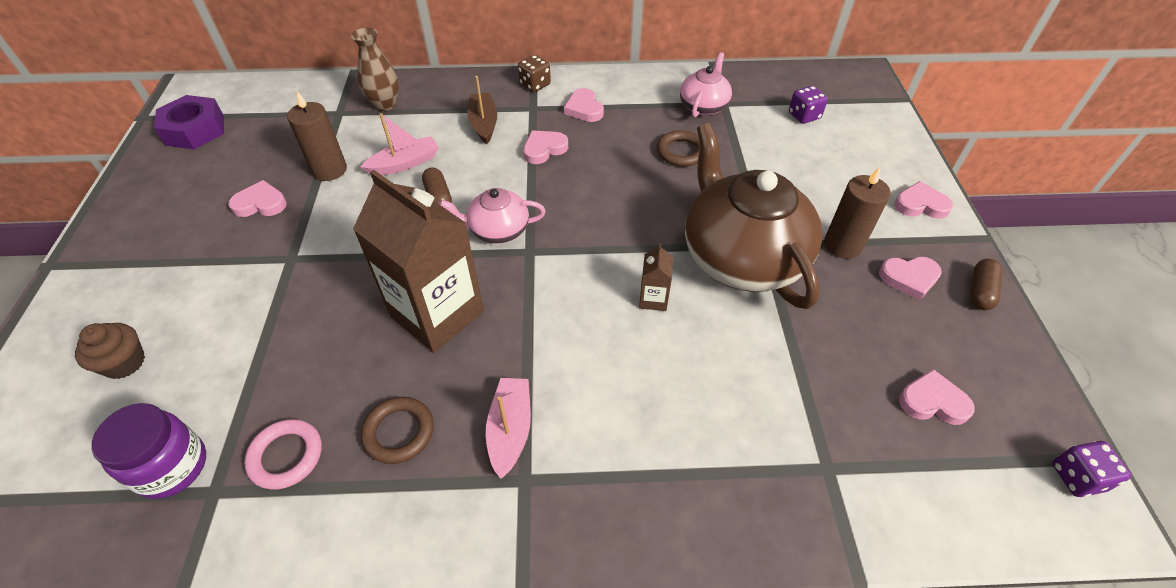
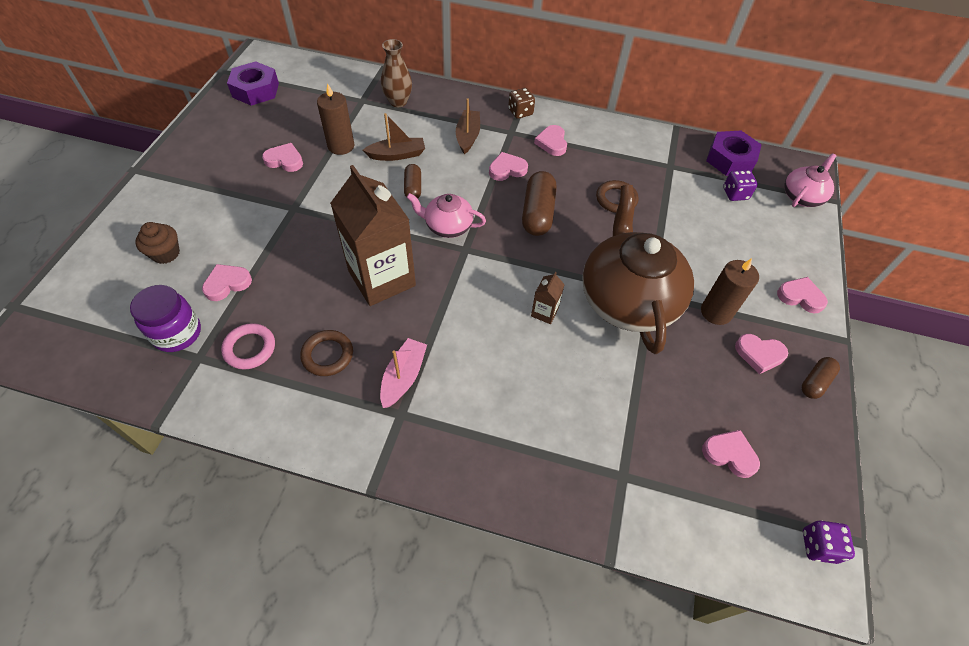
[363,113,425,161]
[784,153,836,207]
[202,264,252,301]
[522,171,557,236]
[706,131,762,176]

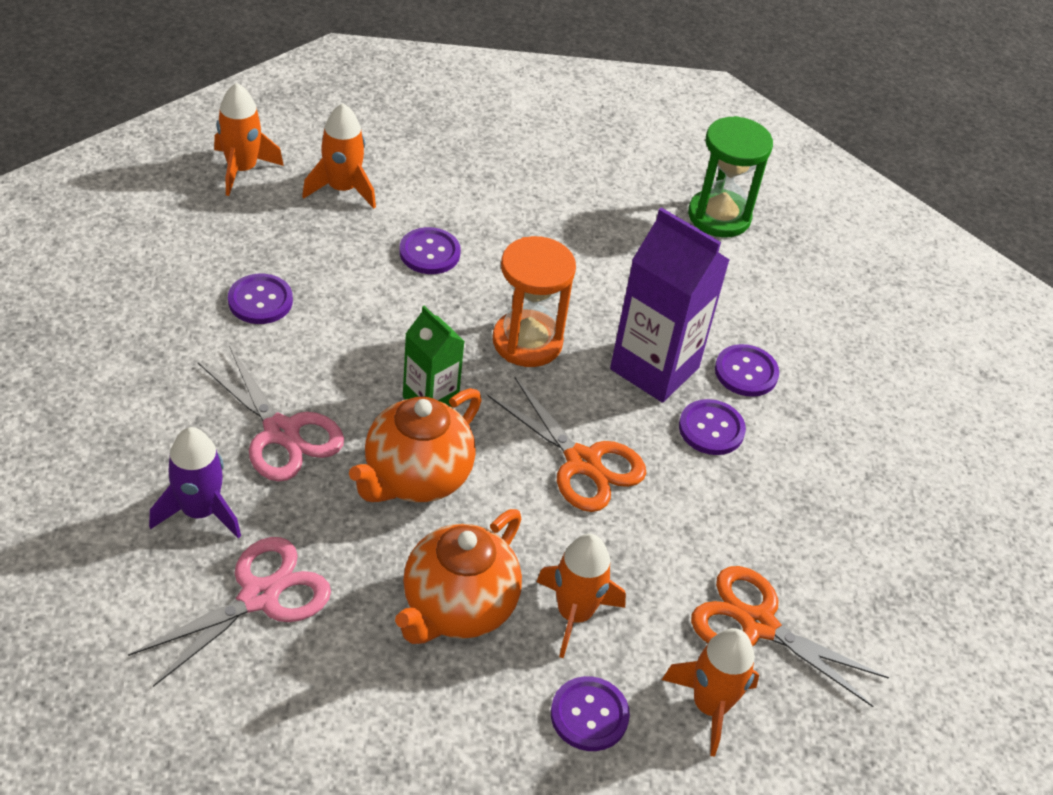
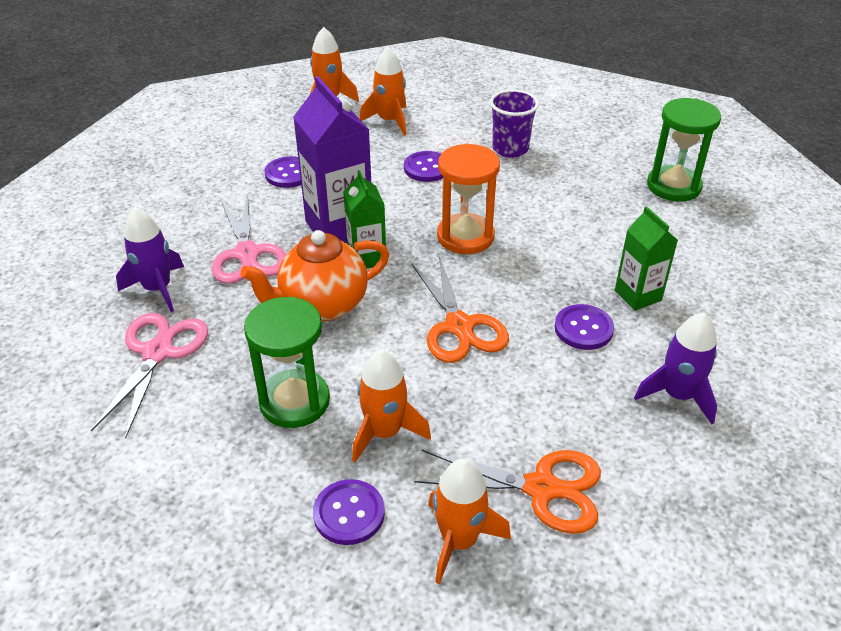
[91,313,208,438]
[244,297,330,428]
[293,76,371,243]
[414,450,601,534]
[615,206,678,311]
[490,89,539,158]
[634,313,717,425]

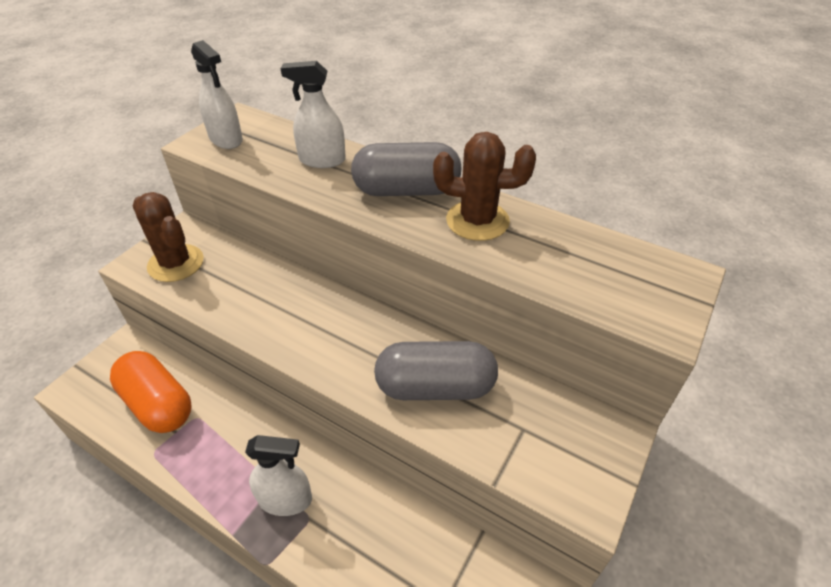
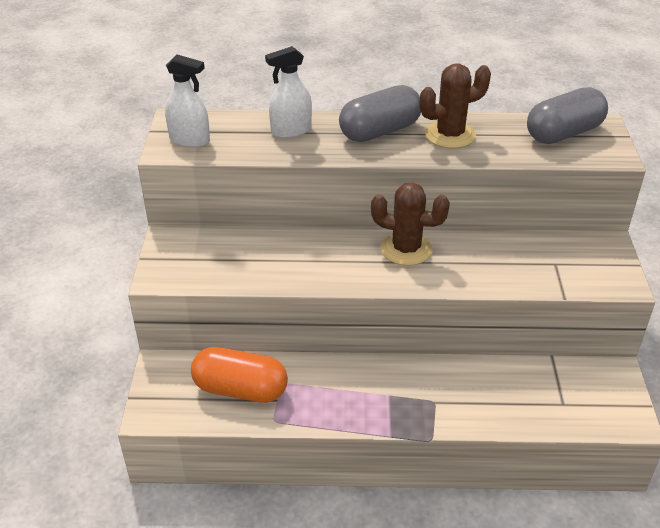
[371,182,450,266]
[245,435,312,516] (first image)
[527,87,608,144]

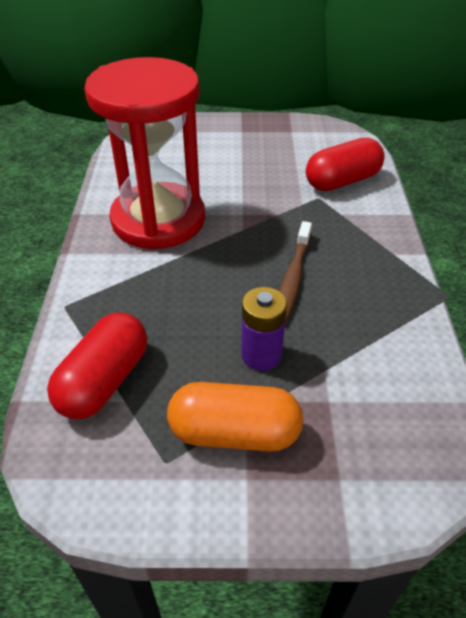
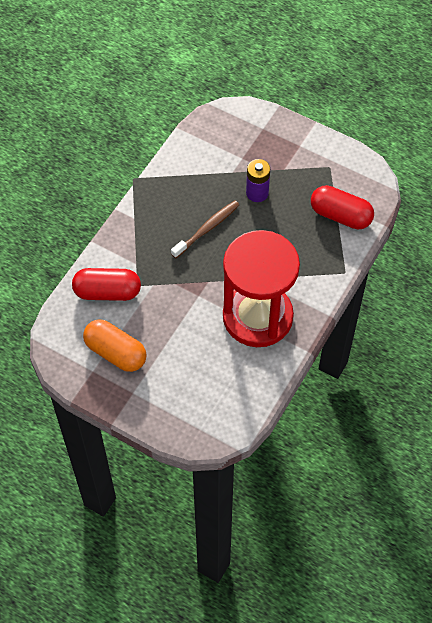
[311,185,374,230]
[83,319,147,372]

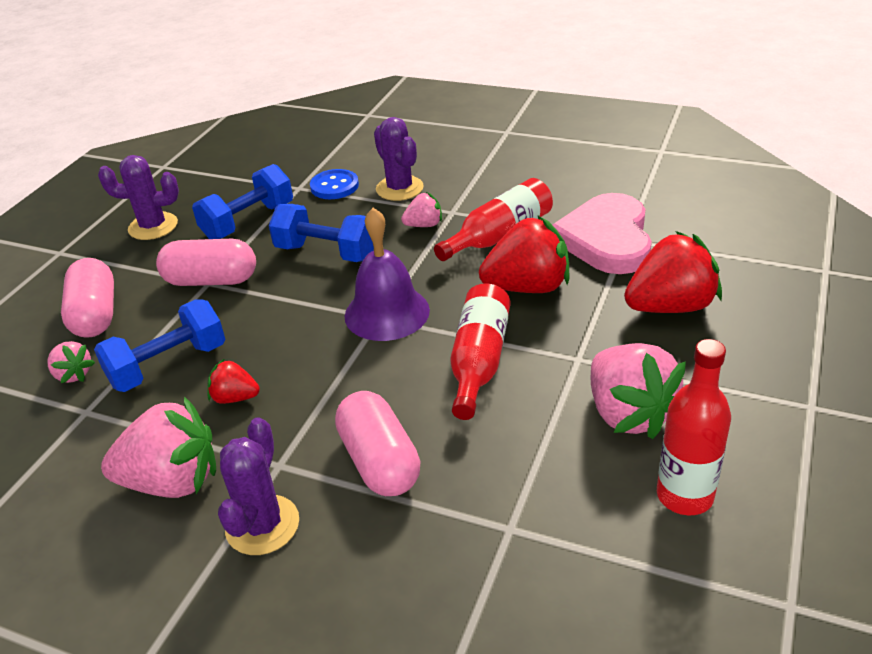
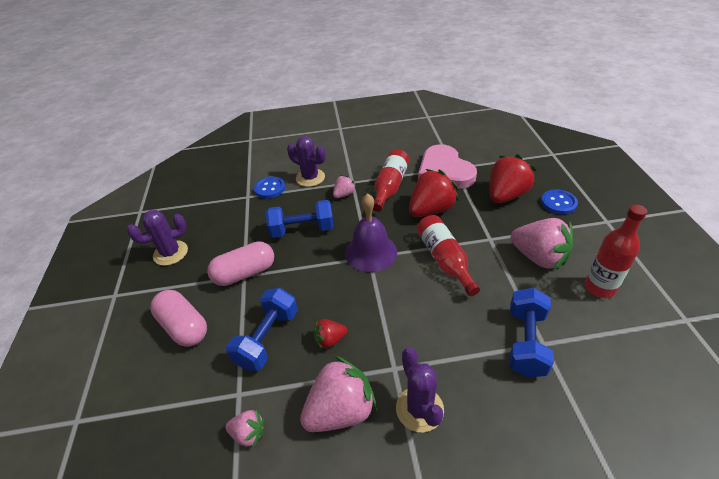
[225,409,265,448]
[509,288,554,377]
[335,391,421,496] (first image)
[541,189,578,215]

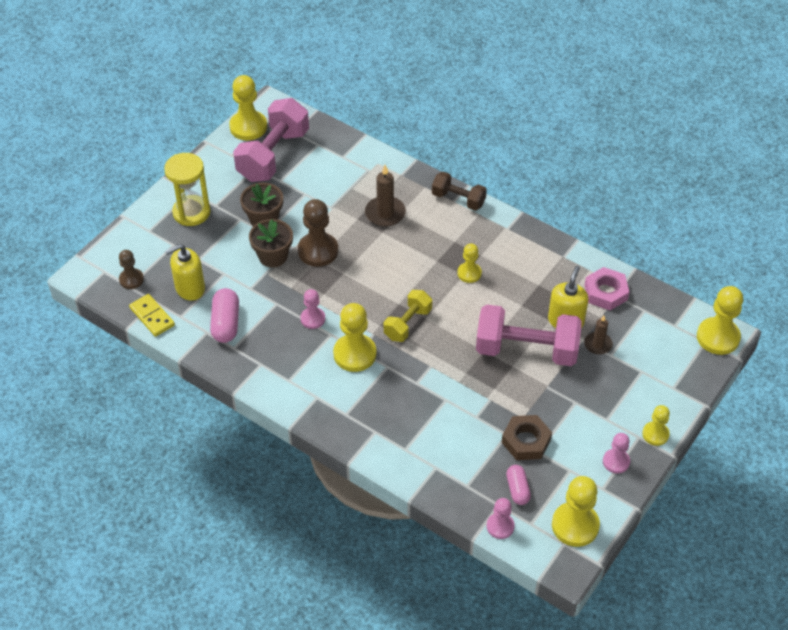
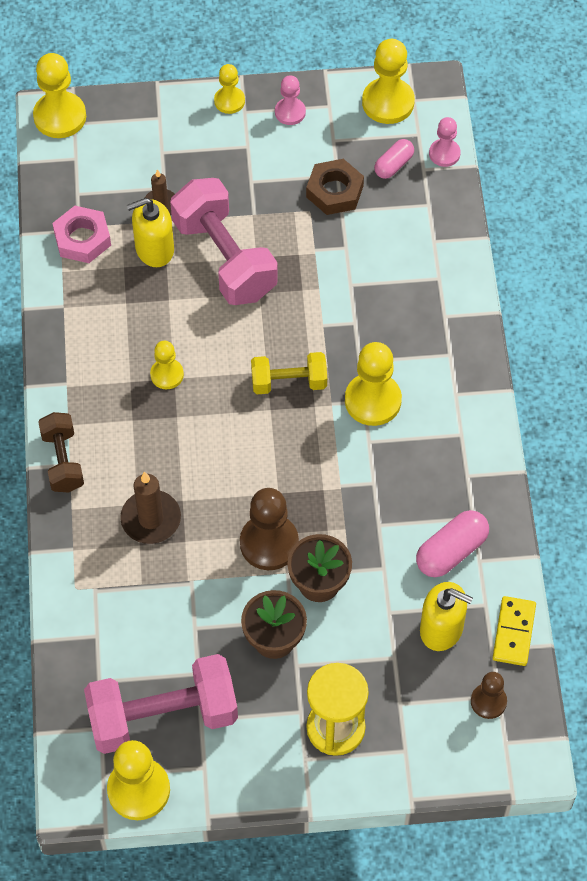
[300,289,325,329] (first image)

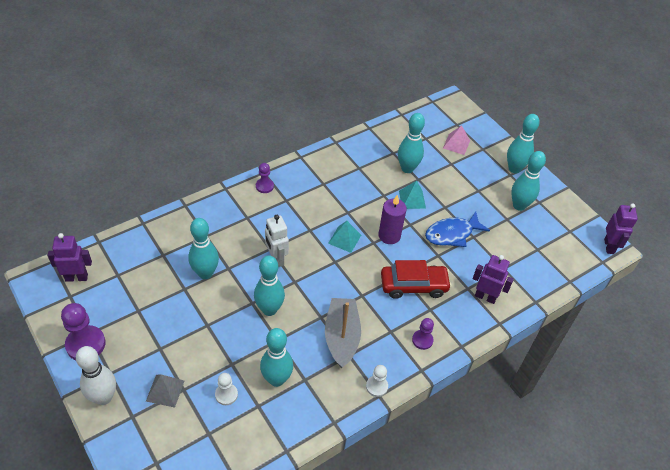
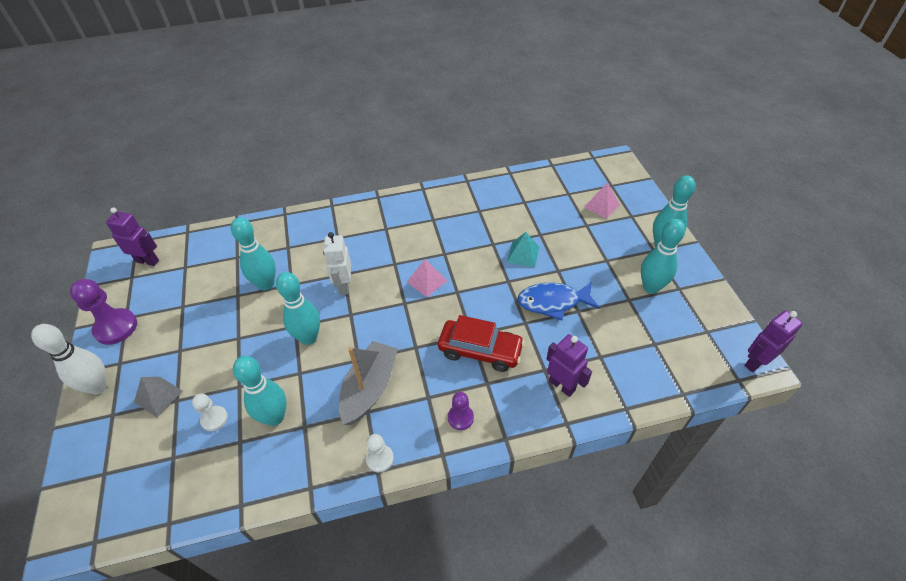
[256,163,274,193] (first image)
[407,259,447,297]
[378,195,407,244] (first image)
[398,113,425,173] (first image)
[744,311,803,372]

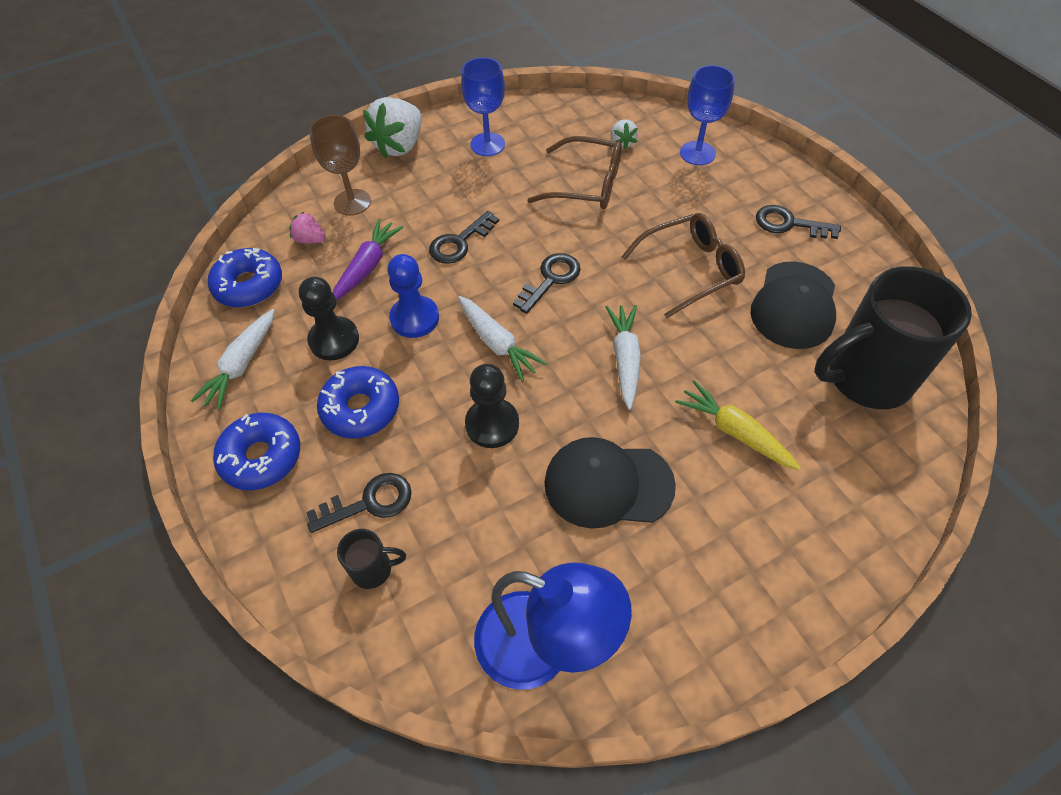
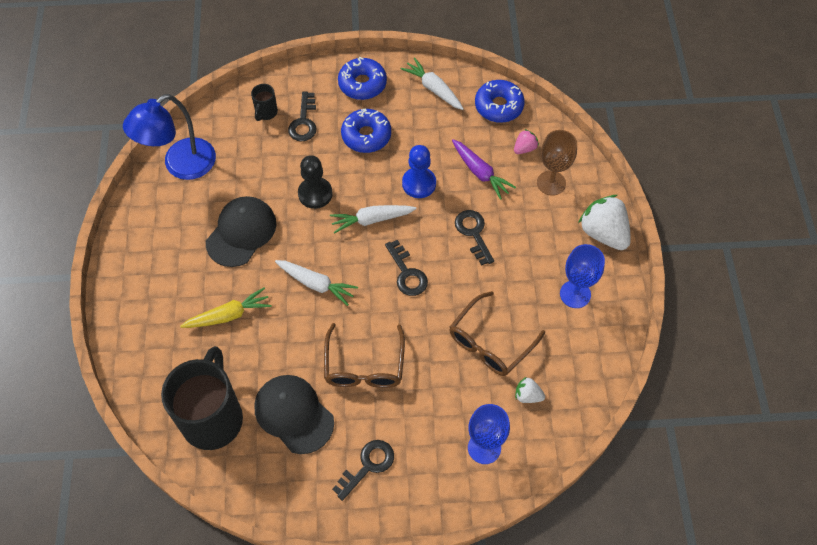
[299,277,359,360] (first image)

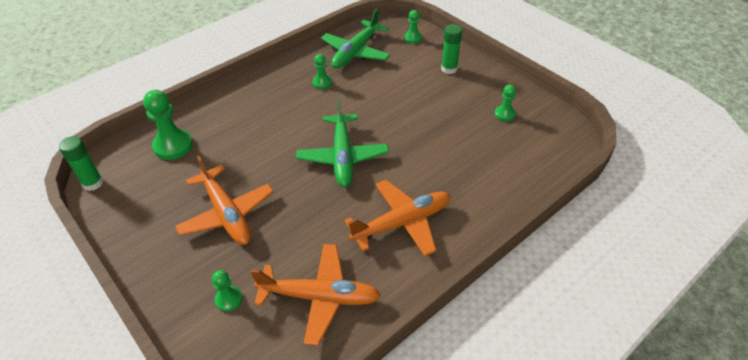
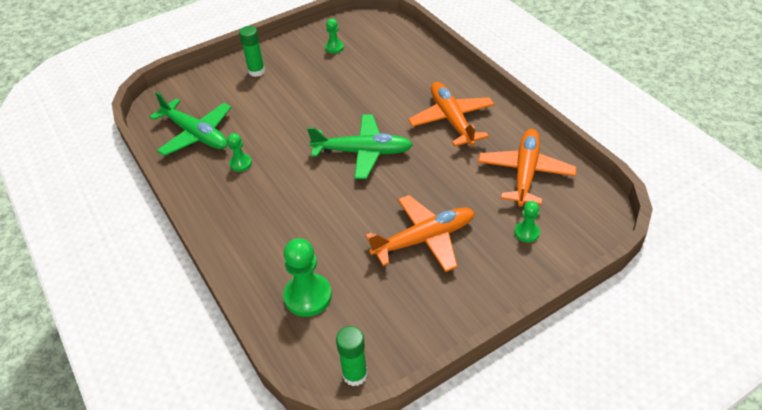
[404,10,422,44] (first image)

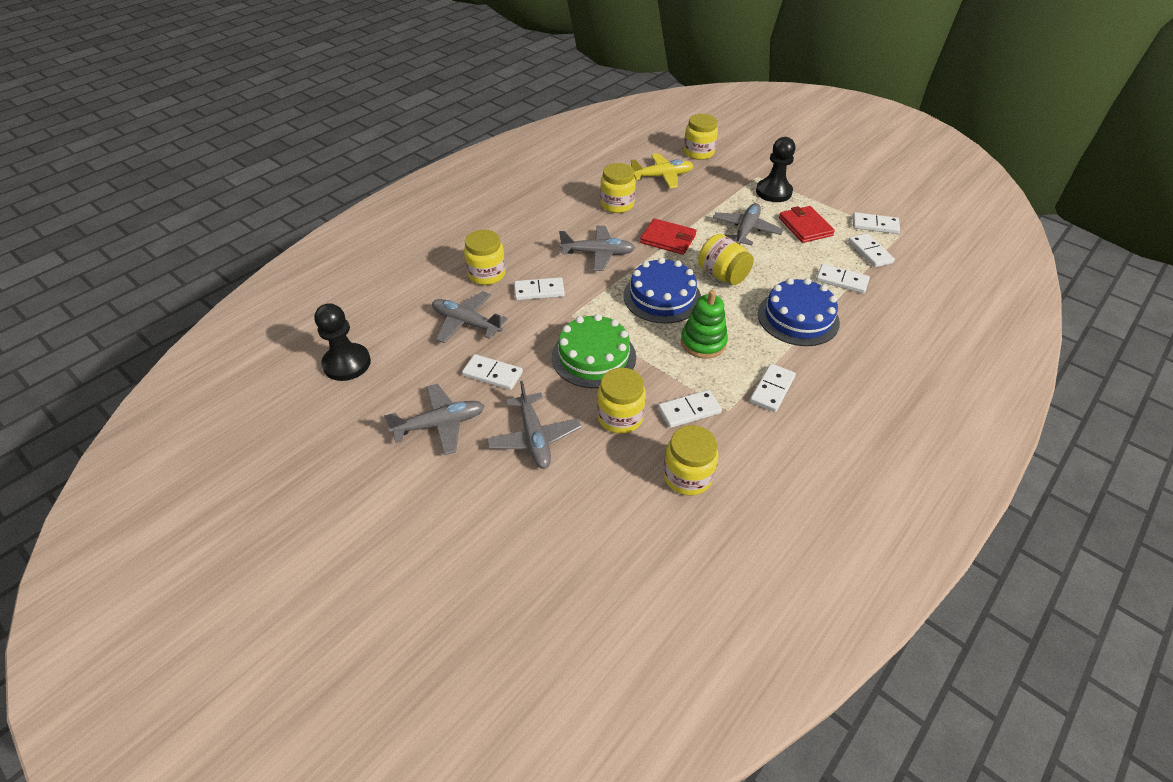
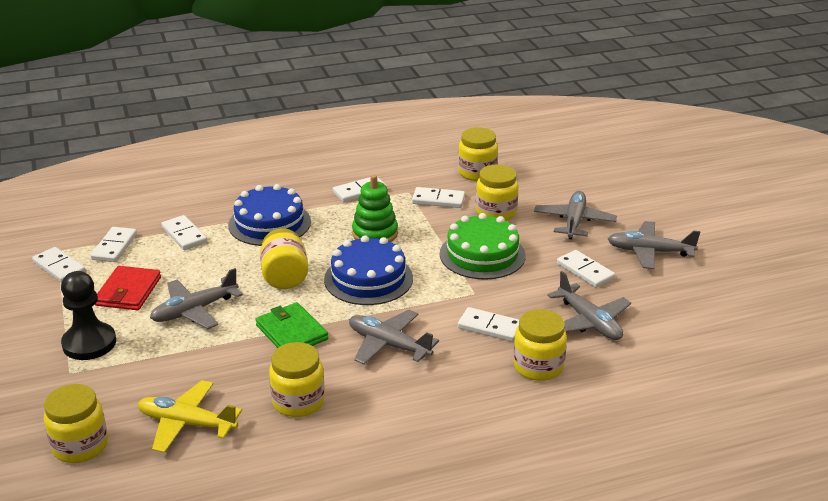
[314,303,371,381] (first image)
[255,302,328,348]

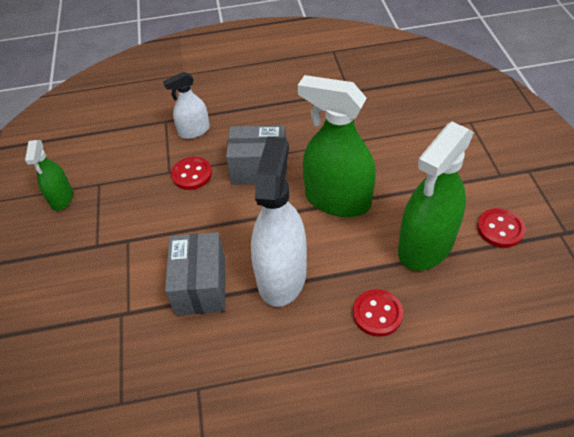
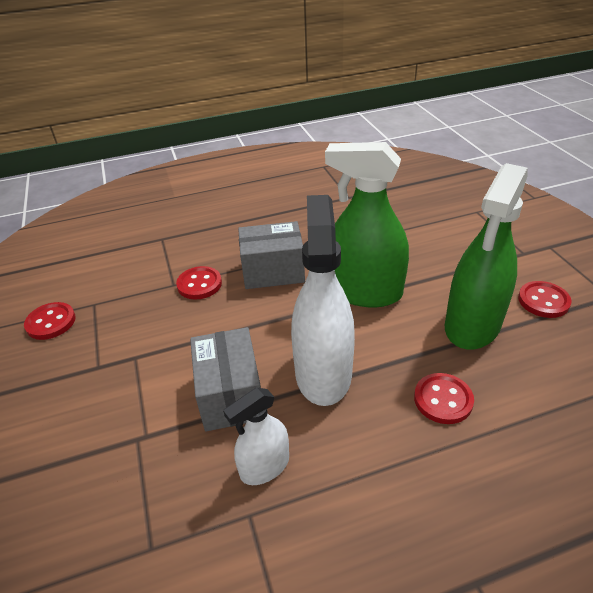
[24,302,76,340]
[223,388,289,485]

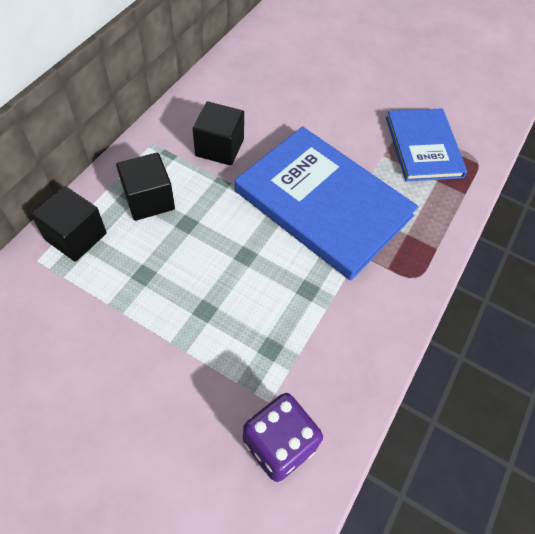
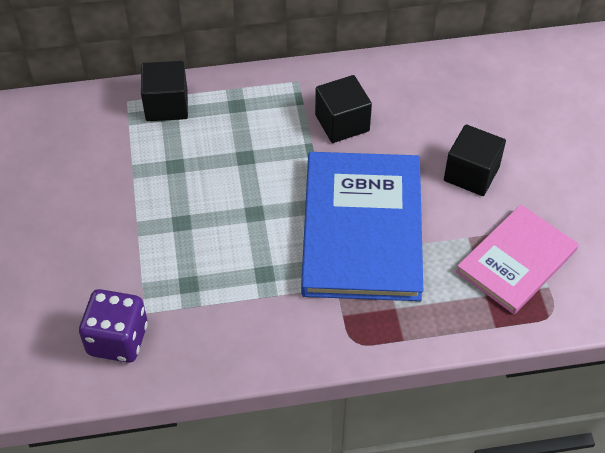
[444,124,506,196]
[456,204,578,314]

